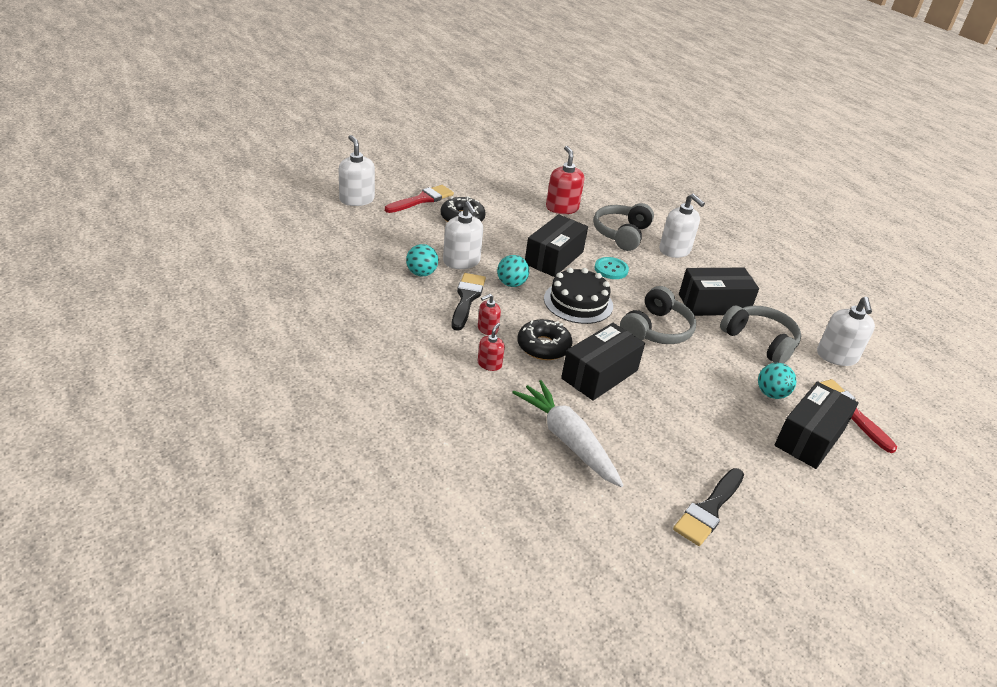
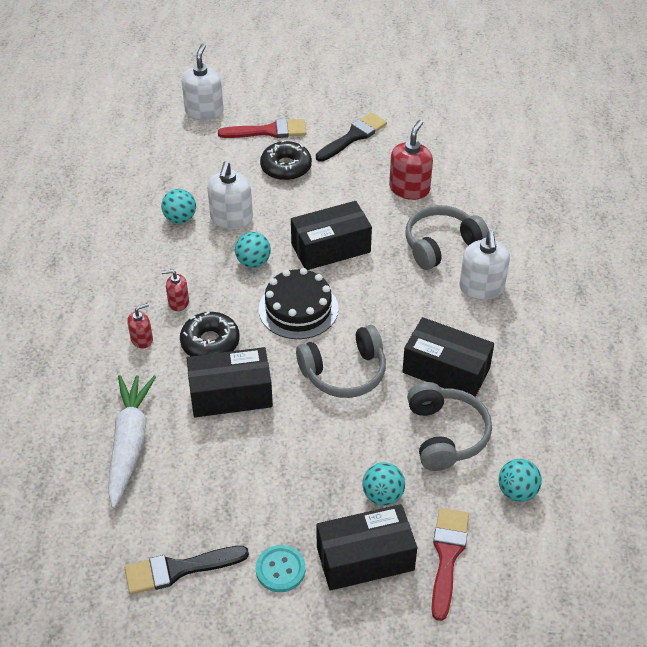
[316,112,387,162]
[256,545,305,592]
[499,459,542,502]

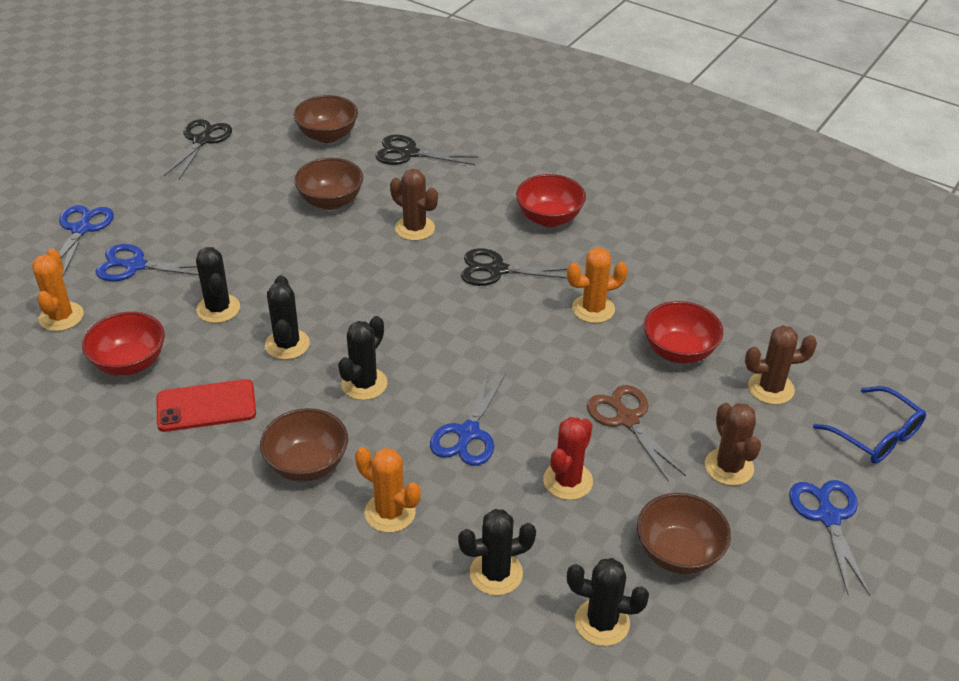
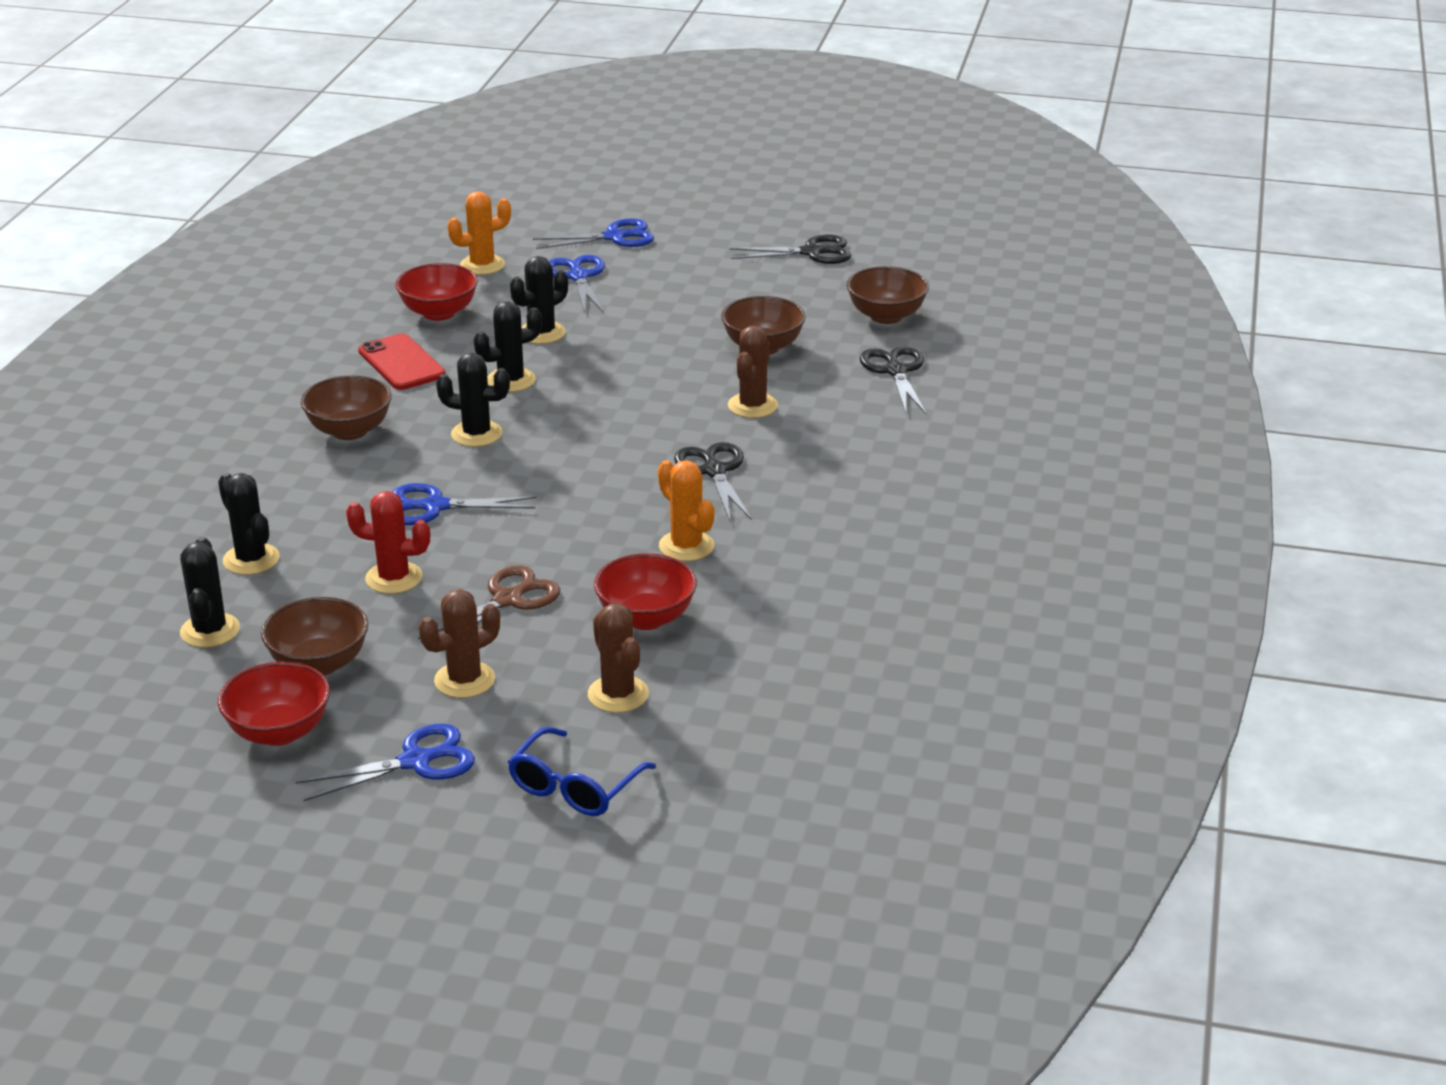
[355,447,421,533] (first image)
[218,662,330,746]

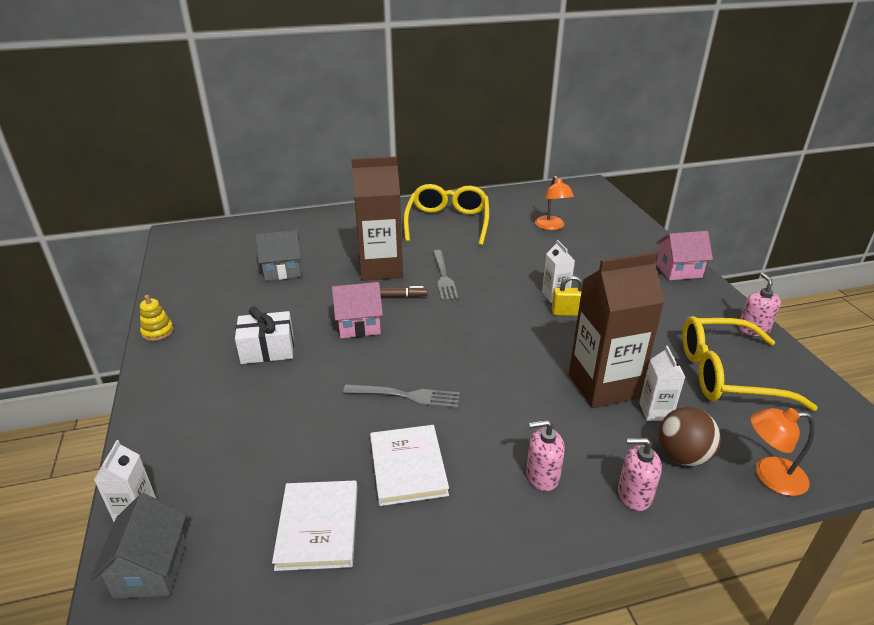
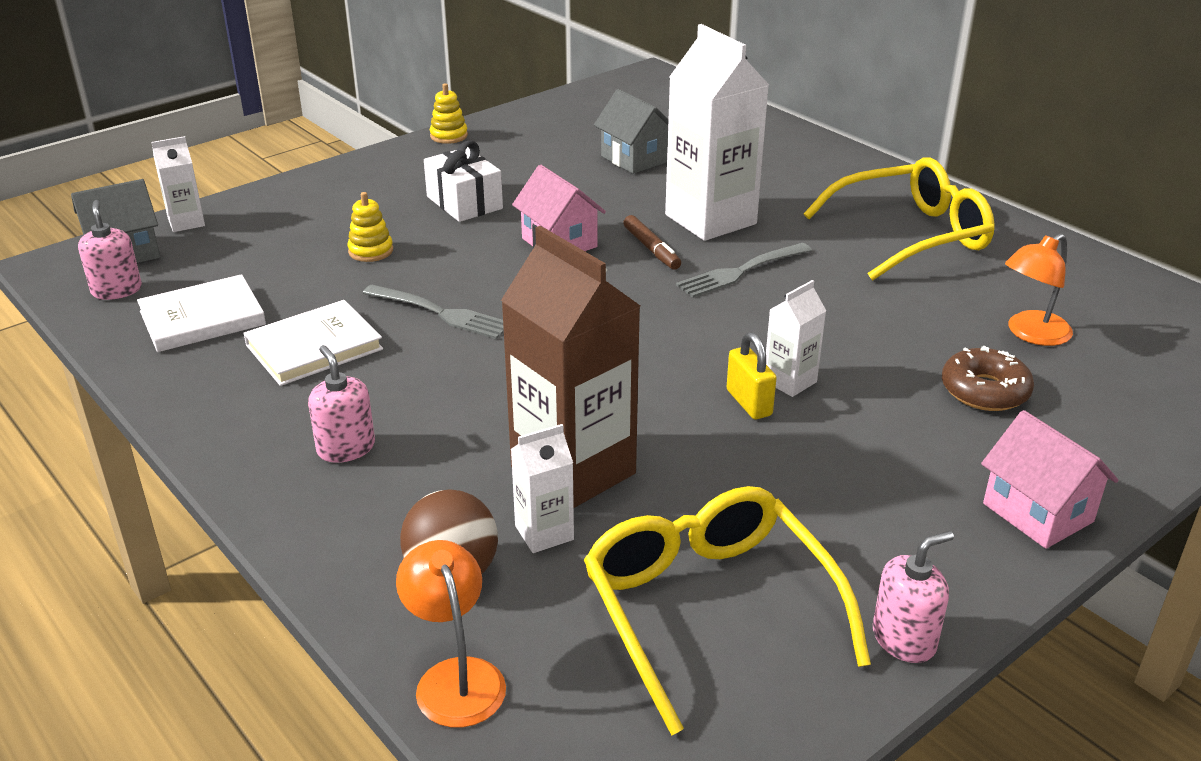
[363,285,504,339]
[665,24,769,241]
[78,200,142,300]
[347,192,393,262]
[942,346,1034,411]

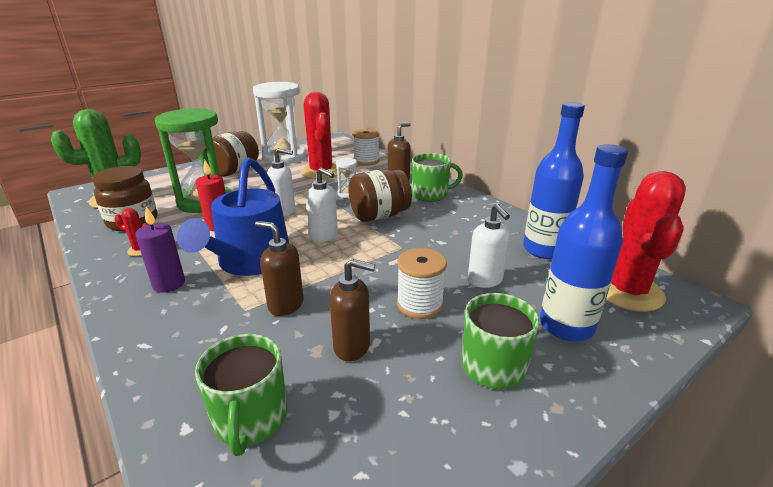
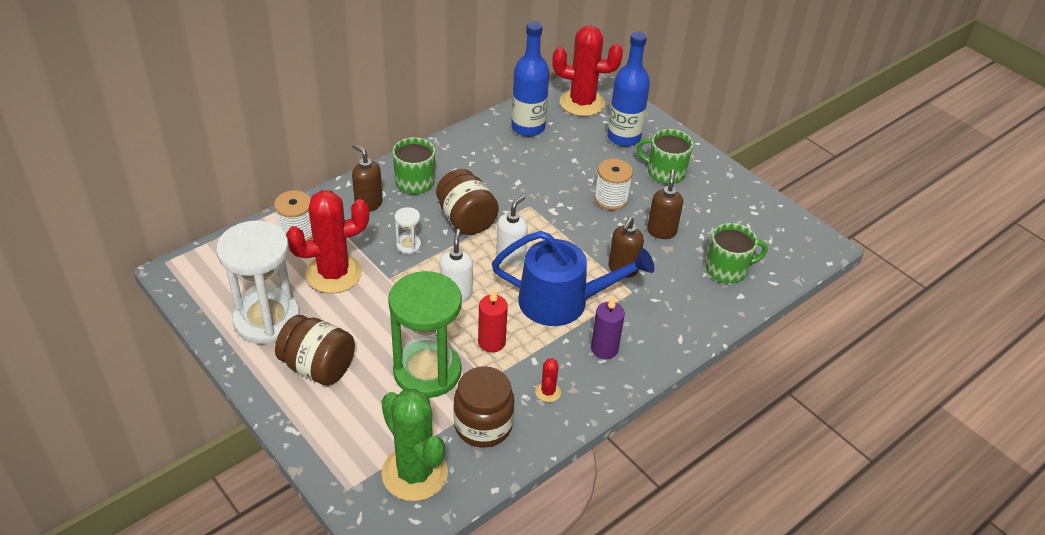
[468,204,510,288] (first image)

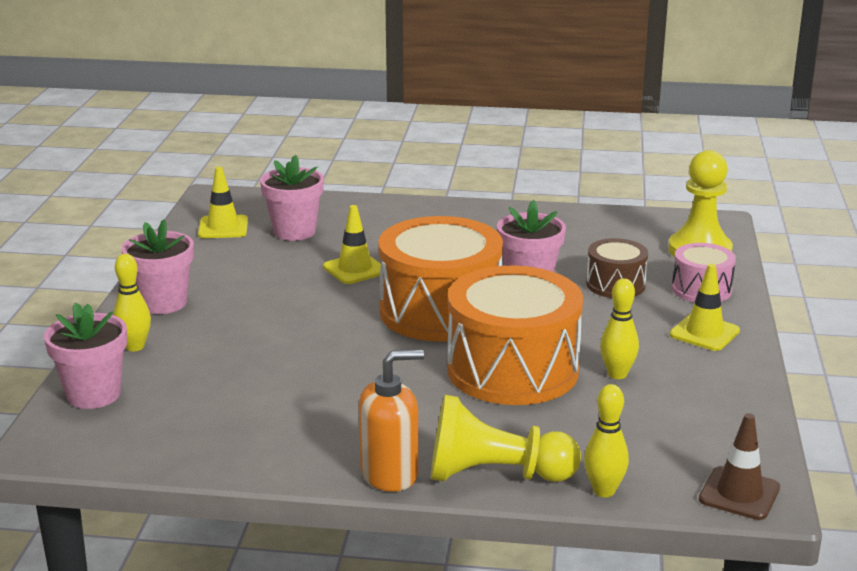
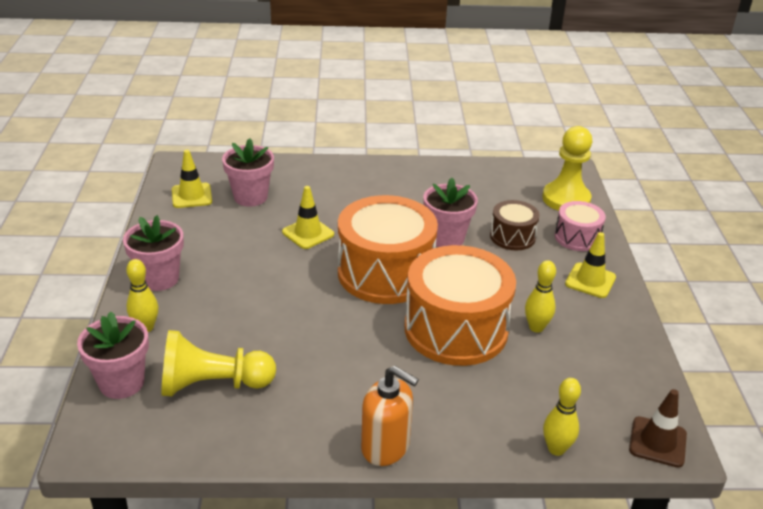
[361,366,419,466]
[161,330,276,396]

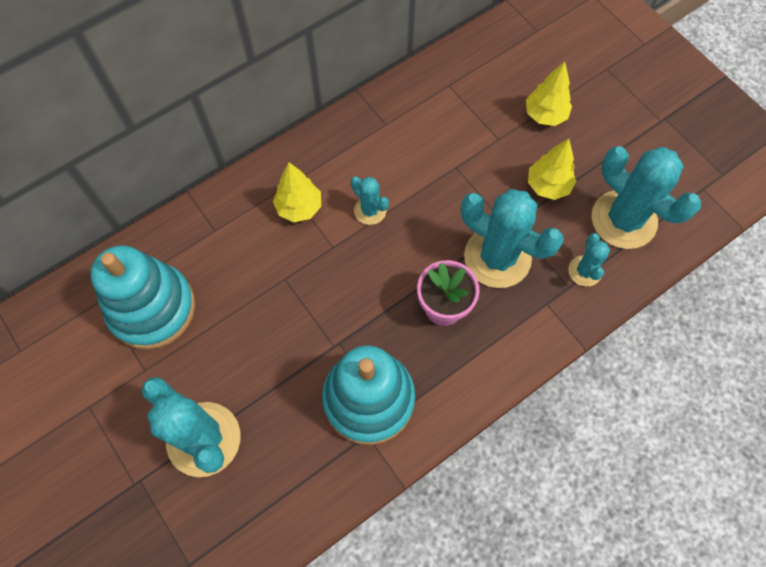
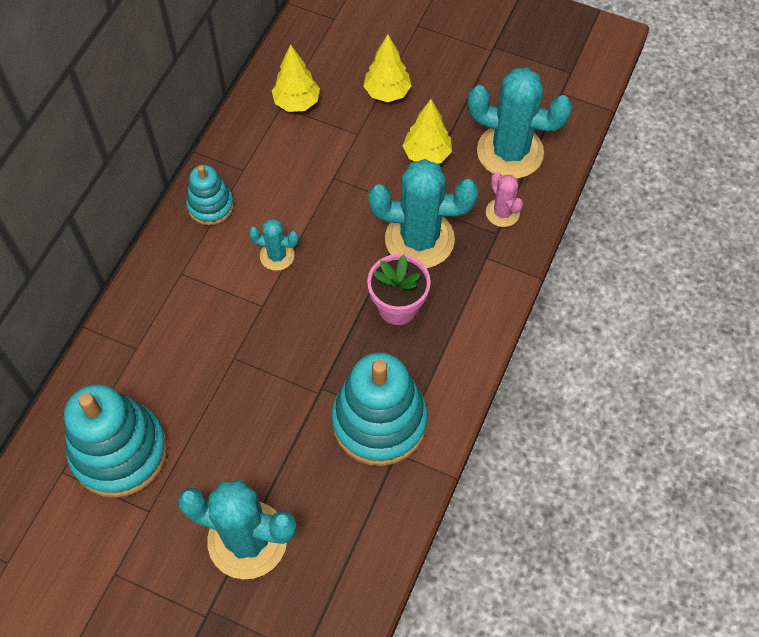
[272,44,320,112]
[486,172,523,227]
[186,165,234,225]

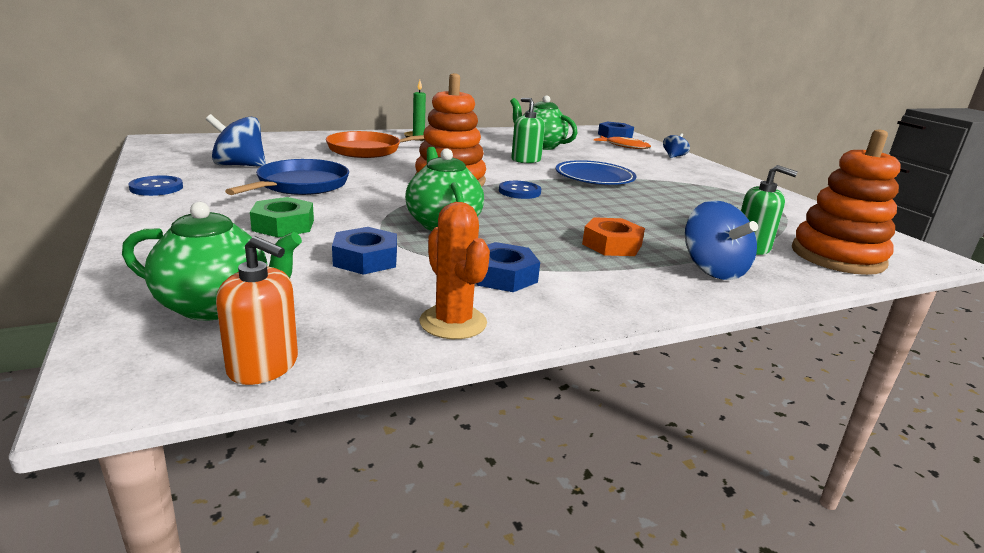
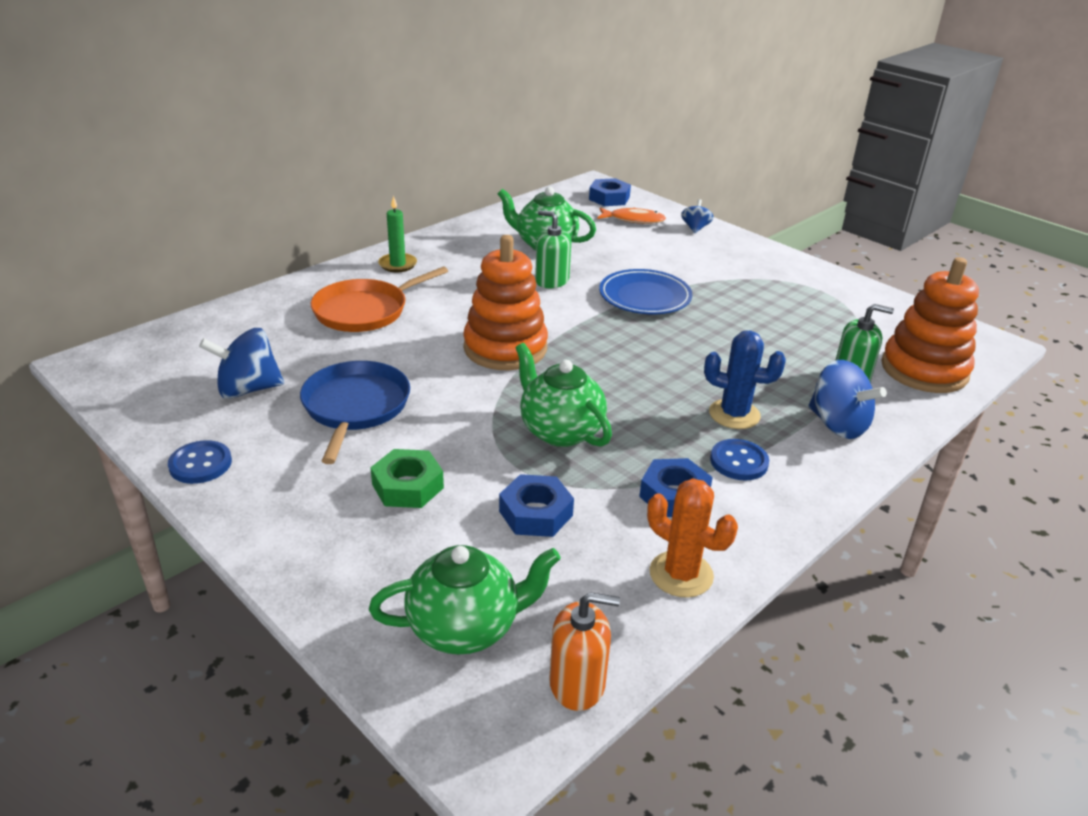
[710,439,769,480]
[704,331,786,429]

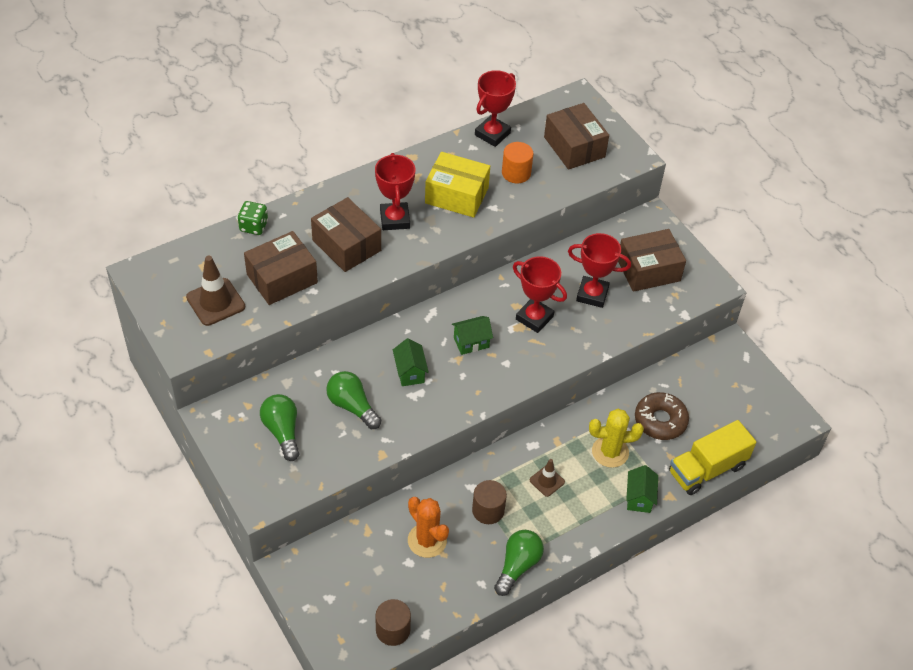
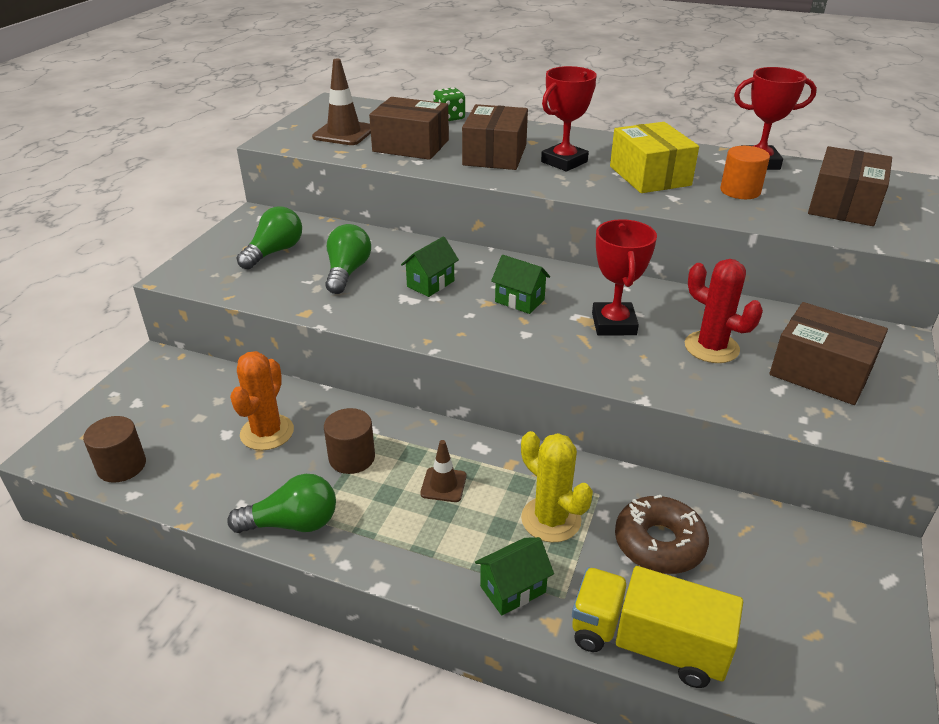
[685,259,763,363]

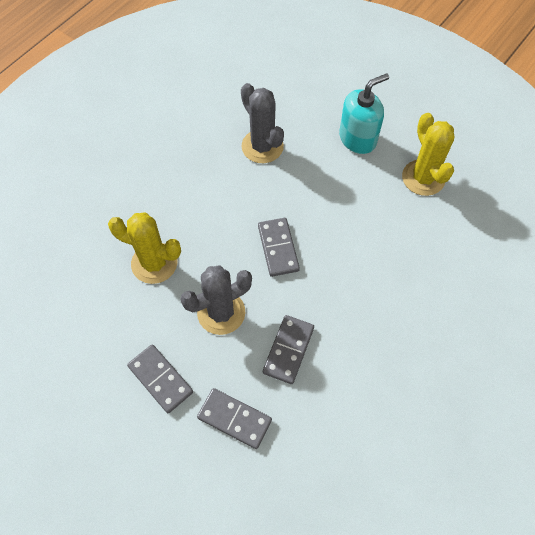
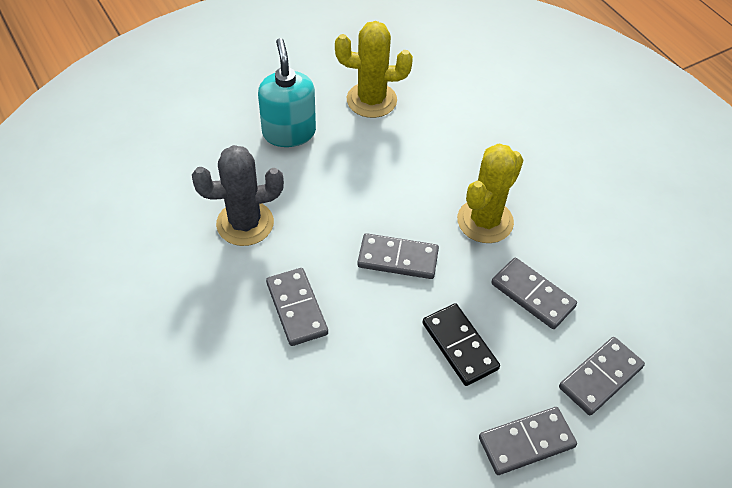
[457,144,523,243]
[422,303,500,386]
[266,268,328,346]

